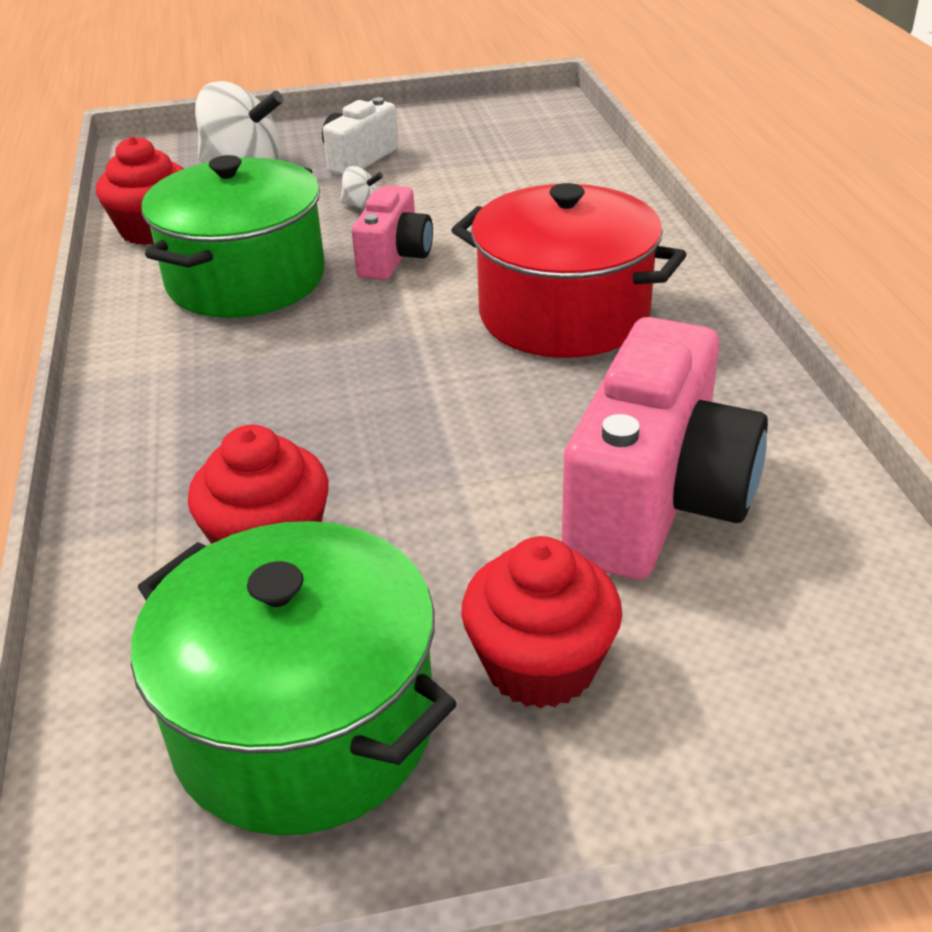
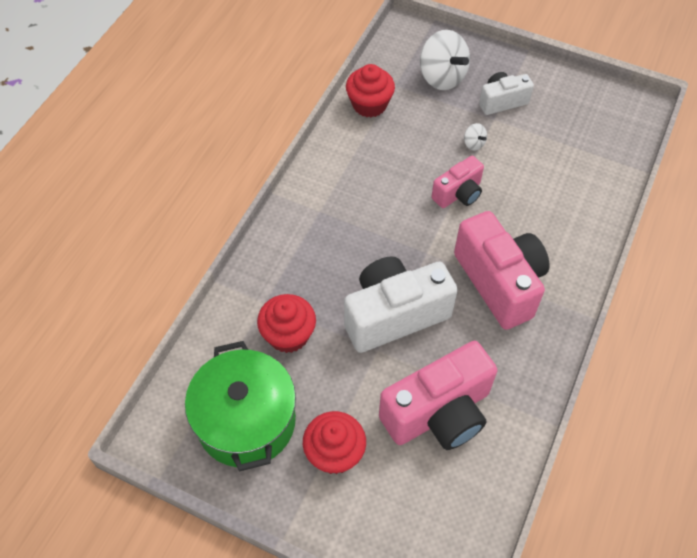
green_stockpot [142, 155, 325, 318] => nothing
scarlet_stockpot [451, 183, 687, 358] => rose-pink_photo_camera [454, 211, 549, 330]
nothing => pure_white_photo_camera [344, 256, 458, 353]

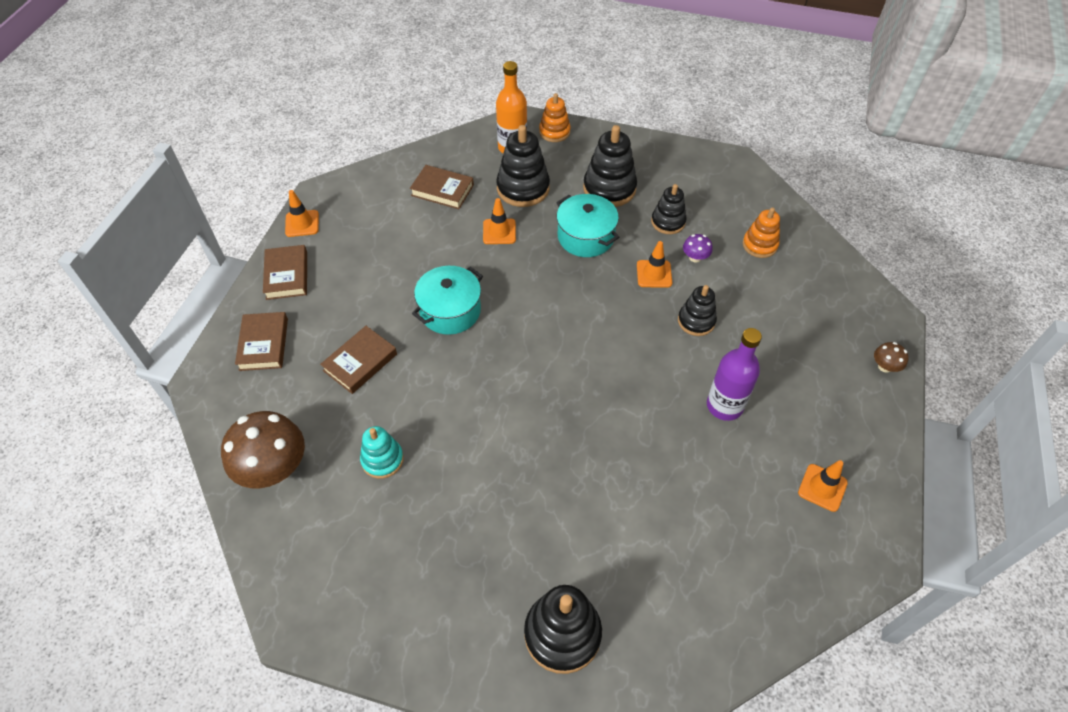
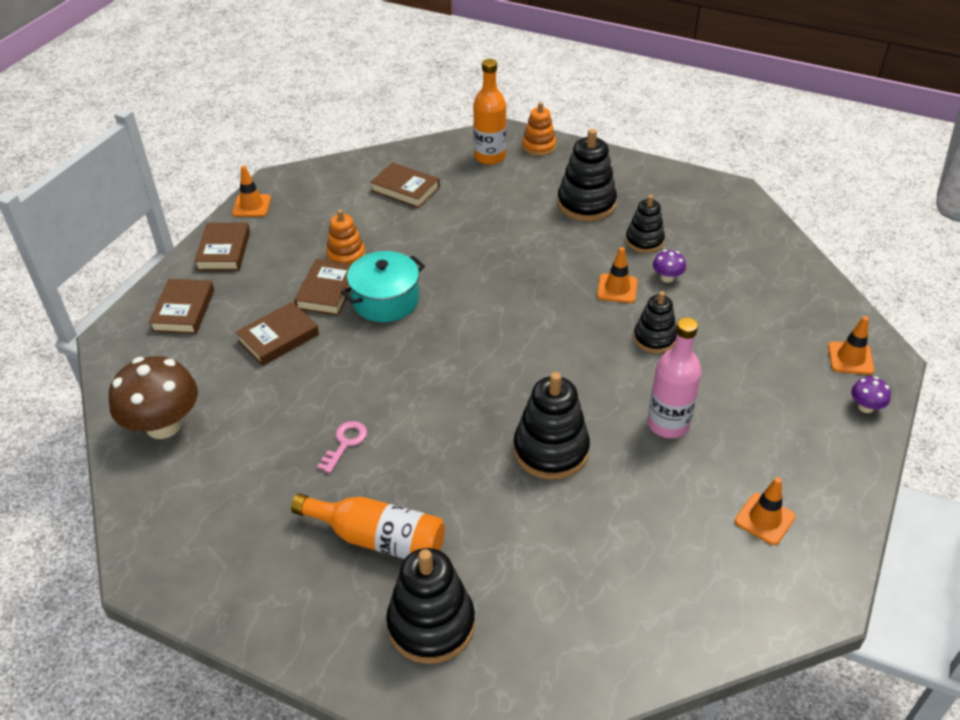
aqua_ring_stacker [360, 426, 404, 479] => nothing
bright_orange_traffic_cone [483, 198, 516, 244] => bright_orange_traffic_cone [828, 316, 874, 375], relocated
ebony_ring_stacker [496, 125, 550, 207] => ebony_ring_stacker [513, 372, 590, 480], relocated
aqua_stockpot [556, 194, 619, 257] => nothing
royal_purple_flask [707, 328, 762, 421] => rose-pink_flask [647, 317, 702, 438]
bright_orange_ring_stacker [743, 207, 780, 258] => bright_orange_ring_stacker [326, 209, 365, 264], relocated
dark_brown_toadstool [874, 342, 909, 373] => royal_purple_toadstool [851, 377, 891, 413]
nothing => bright_orange_flask [291, 493, 445, 559]
nothing => dark_brown_hardback [294, 259, 352, 316]
nothing => rose-pink_door_key [317, 421, 367, 474]

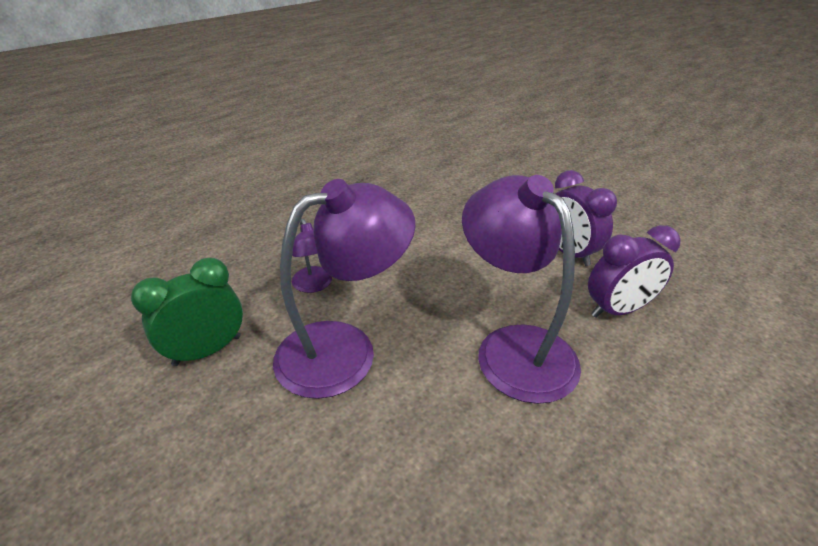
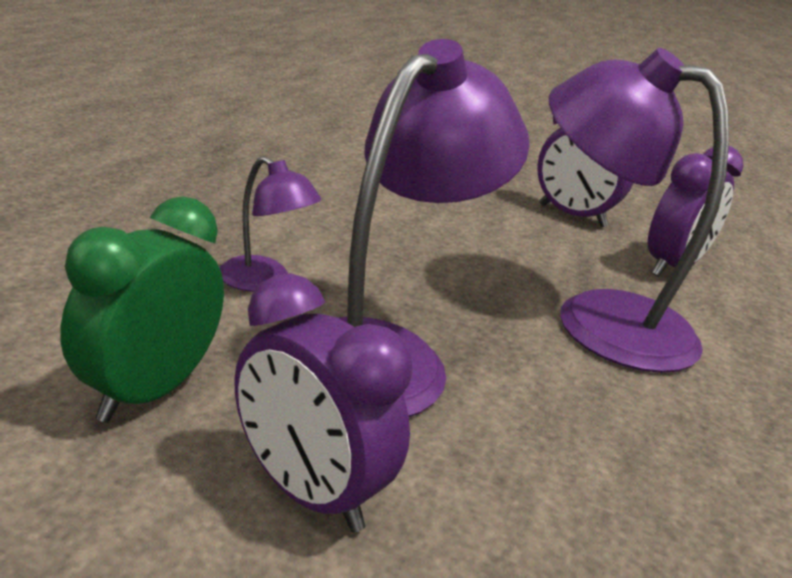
nothing => royal_purple_bedside_clock [234, 273, 412, 533]

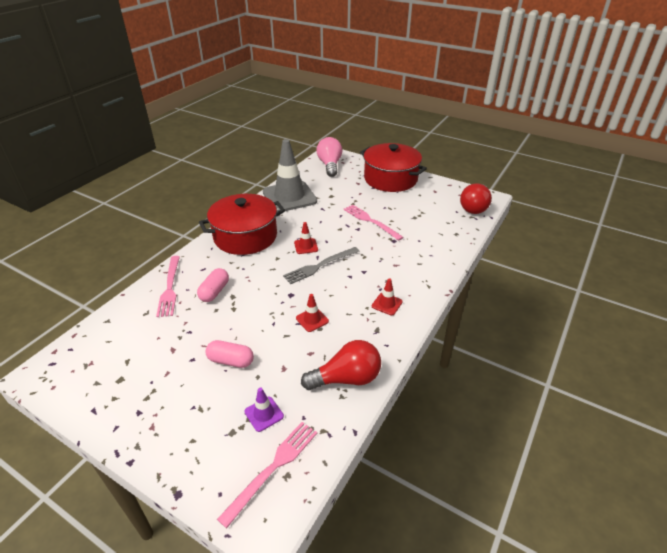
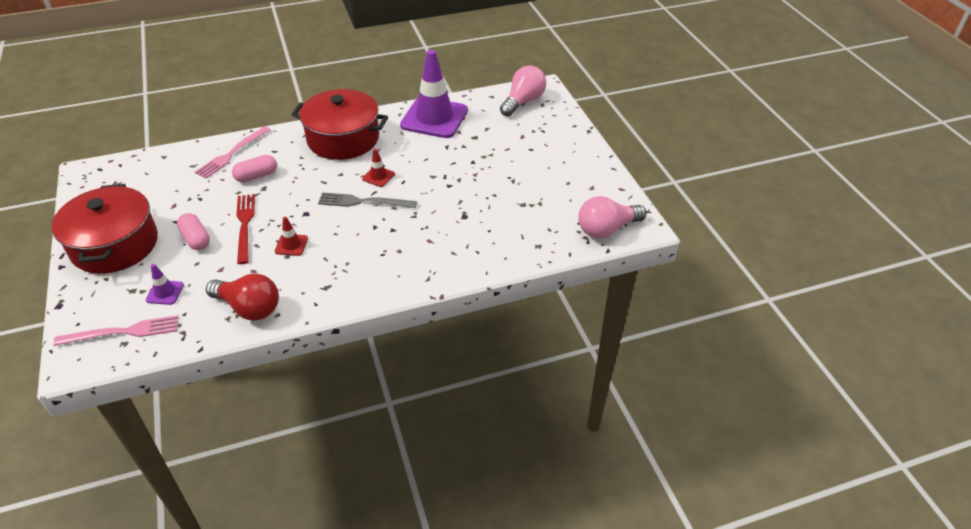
gray_traffic_cone [263, 139, 317, 212] => royal_purple_traffic_cone [400, 50, 468, 138]
rose-pink_table_fork [344, 204, 404, 241] => nothing
scarlet_stockpot [360, 143, 427, 192] => scarlet_stockpot [52, 184, 158, 274], relocated
scarlet_traffic_cone [372, 278, 403, 315] => nothing
scarlet_light_bulb [460, 183, 492, 214] => rose-pink_light_bulb [578, 196, 646, 238]
nothing => scarlet_table_fork [236, 194, 255, 264]

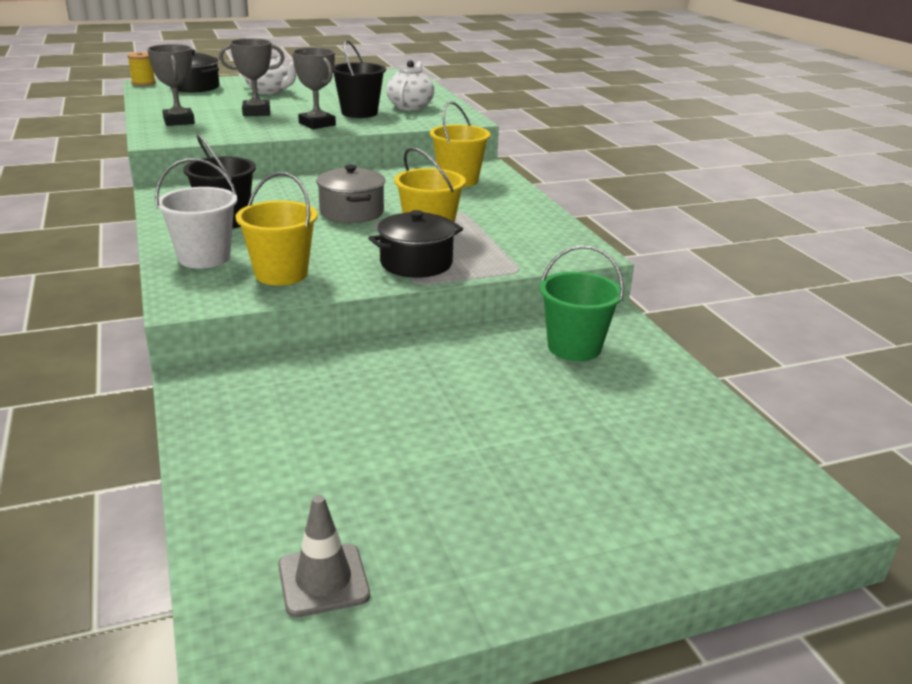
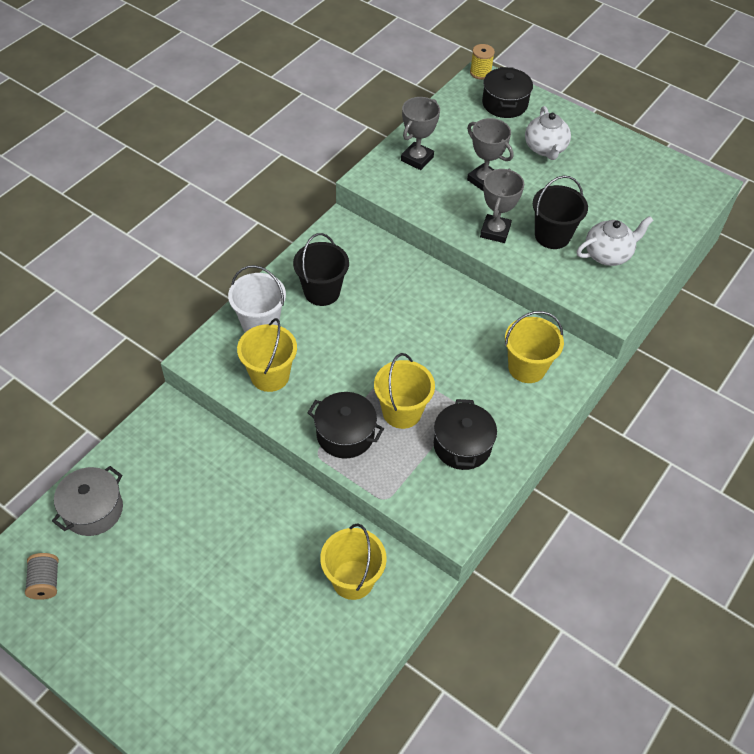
gray_traffic_cone [278, 495, 370, 618] => gray_bobbin [25, 553, 59, 600]
gray_stockpot [316, 165, 385, 223] => gray_stockpot [52, 466, 123, 536], relocated
green_bucket [540, 245, 624, 361] => golden_bucket [320, 524, 387, 600]
nothing => ebony_stockpot [434, 399, 497, 470]

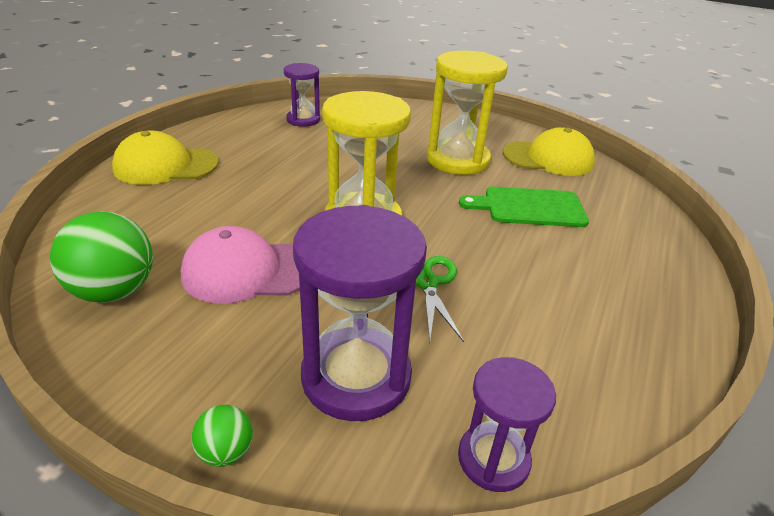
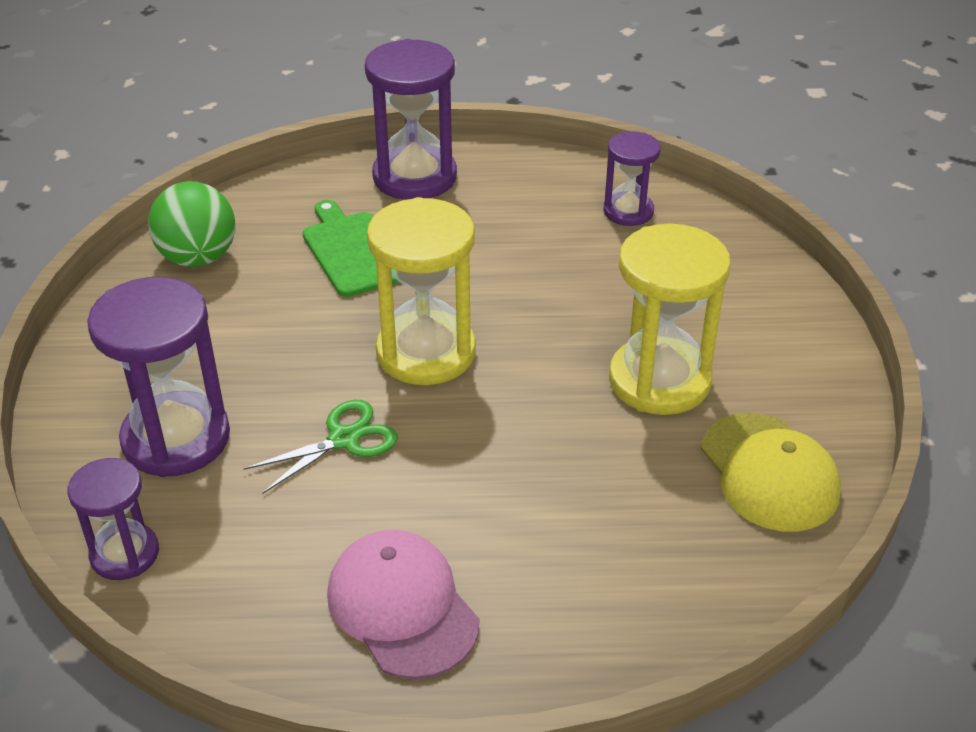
golden_baseball_cap [112, 131, 219, 185] => royal_purple_sand_timer [365, 39, 457, 200]
rose-pink_baseball_cap [181, 226, 300, 304] => rose-pink_baseball_cap [327, 530, 479, 679], relocated
green_ball [191, 405, 253, 467] => nothing
green_bread_board [459, 187, 589, 227] => green_bread_board [303, 200, 399, 297], relocated

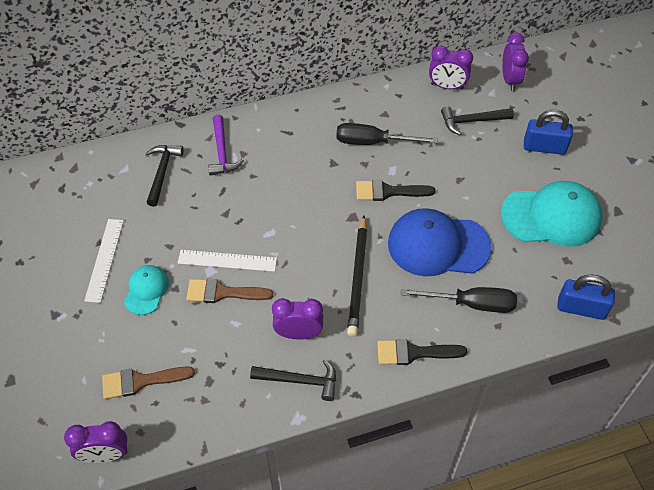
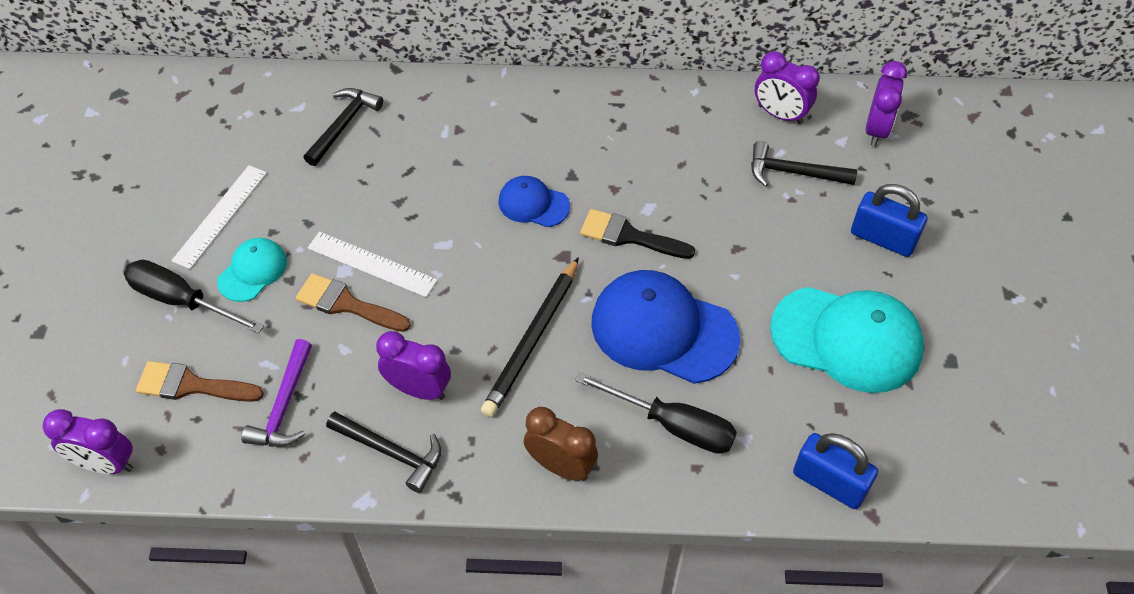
royal_purple_hammer [208, 115, 244, 176] => royal_purple_hammer [242, 339, 312, 447], relocated
ebony_screwdriver [336, 123, 438, 145] => ebony_screwdriver [124, 260, 264, 334], relocated
ebony_brush [377, 339, 467, 365] => dark_brown_bedside_clock [524, 407, 598, 481]
nothing => royal_blue_baseball_cap [499, 176, 570, 227]

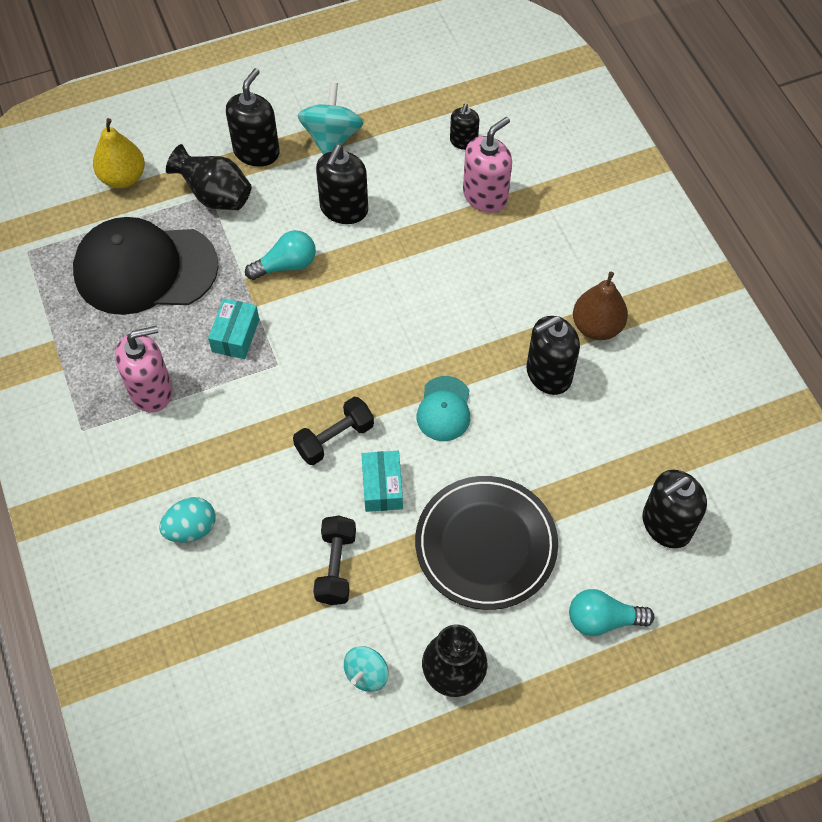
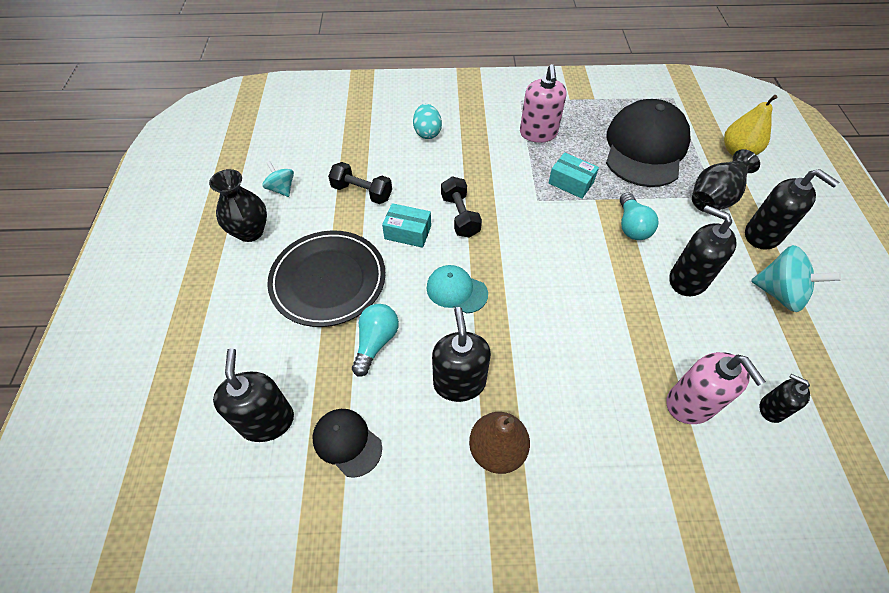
aqua_light_bulb [569, 589, 654, 636] => aqua_light_bulb [352, 304, 399, 377], relocated
nothing => ebony_baseball_cap [312, 409, 382, 478]

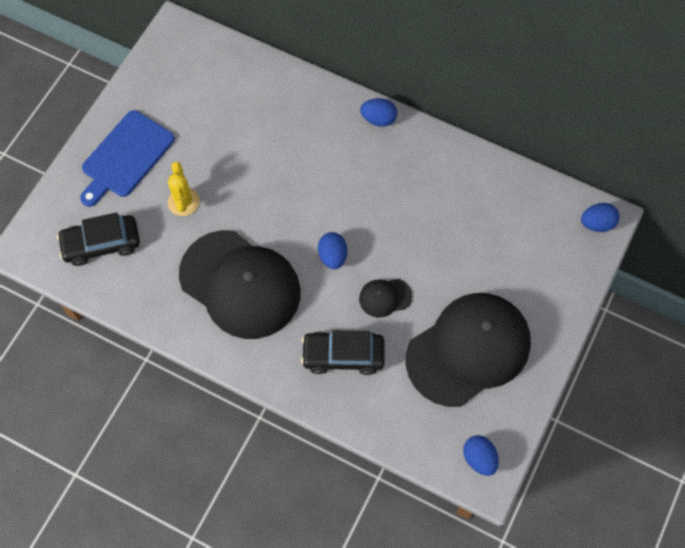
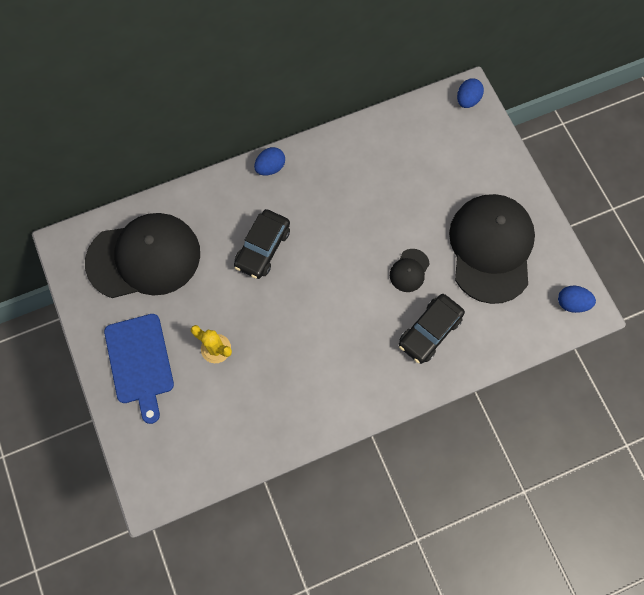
ebony_toy_car [57, 212, 140, 266] => ebony_toy_car [234, 209, 290, 279], relocated
ebony_baseball_cap [179, 230, 301, 339] => ebony_baseball_cap [85, 213, 200, 298], relocated
royal_blue_egg [318, 232, 347, 269] => nothing

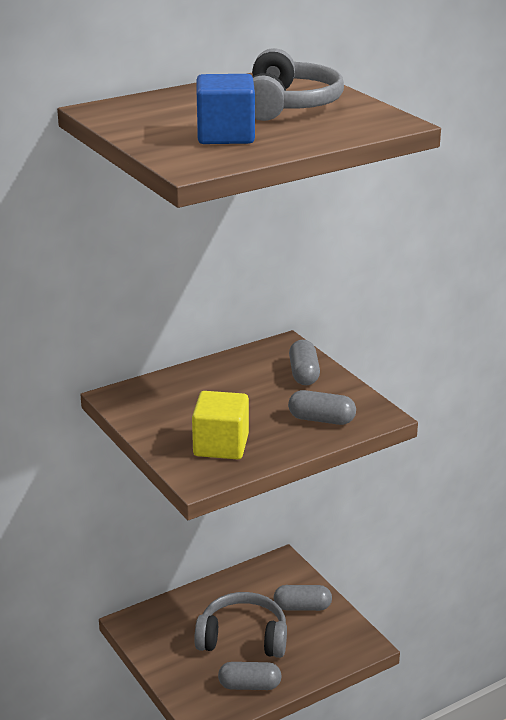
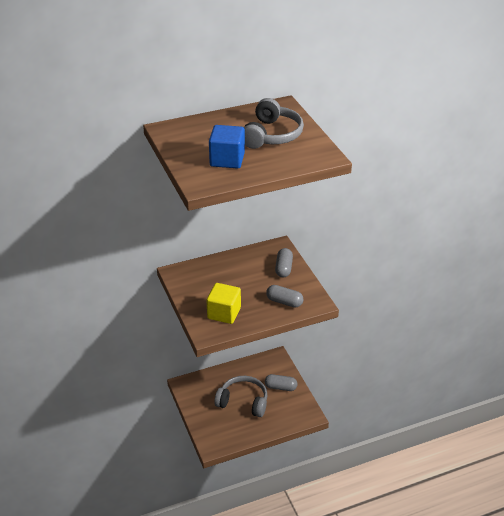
gray_pill_shape [218, 662, 282, 690] => nothing

